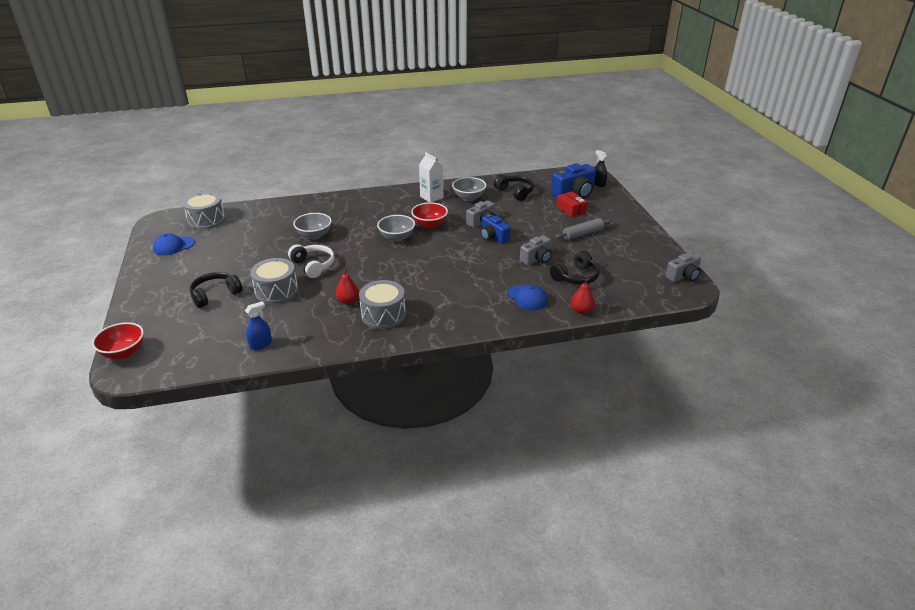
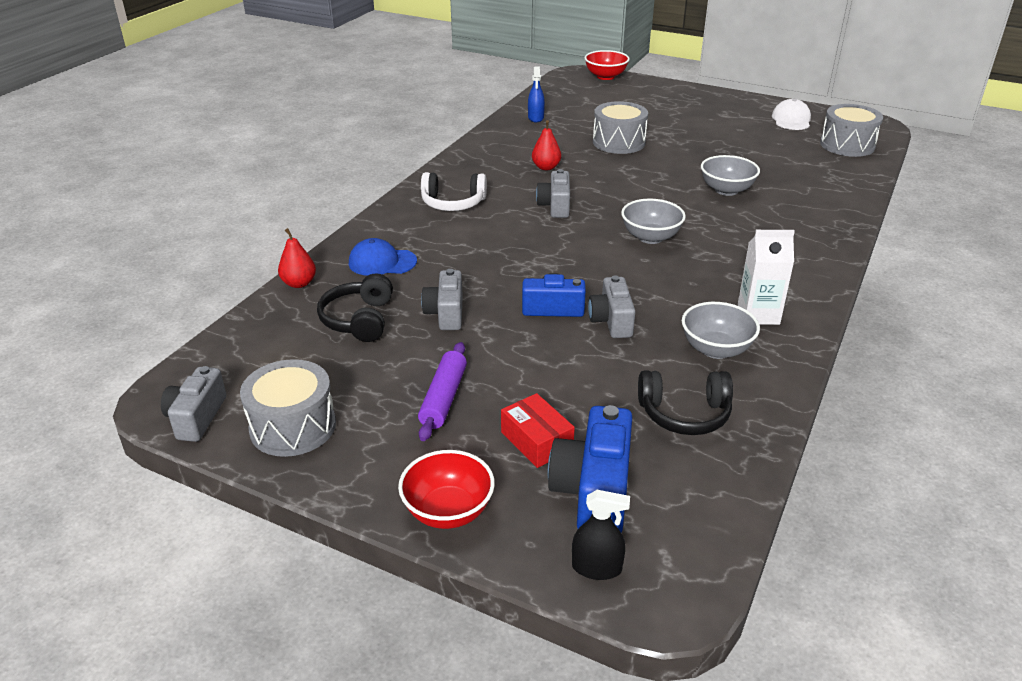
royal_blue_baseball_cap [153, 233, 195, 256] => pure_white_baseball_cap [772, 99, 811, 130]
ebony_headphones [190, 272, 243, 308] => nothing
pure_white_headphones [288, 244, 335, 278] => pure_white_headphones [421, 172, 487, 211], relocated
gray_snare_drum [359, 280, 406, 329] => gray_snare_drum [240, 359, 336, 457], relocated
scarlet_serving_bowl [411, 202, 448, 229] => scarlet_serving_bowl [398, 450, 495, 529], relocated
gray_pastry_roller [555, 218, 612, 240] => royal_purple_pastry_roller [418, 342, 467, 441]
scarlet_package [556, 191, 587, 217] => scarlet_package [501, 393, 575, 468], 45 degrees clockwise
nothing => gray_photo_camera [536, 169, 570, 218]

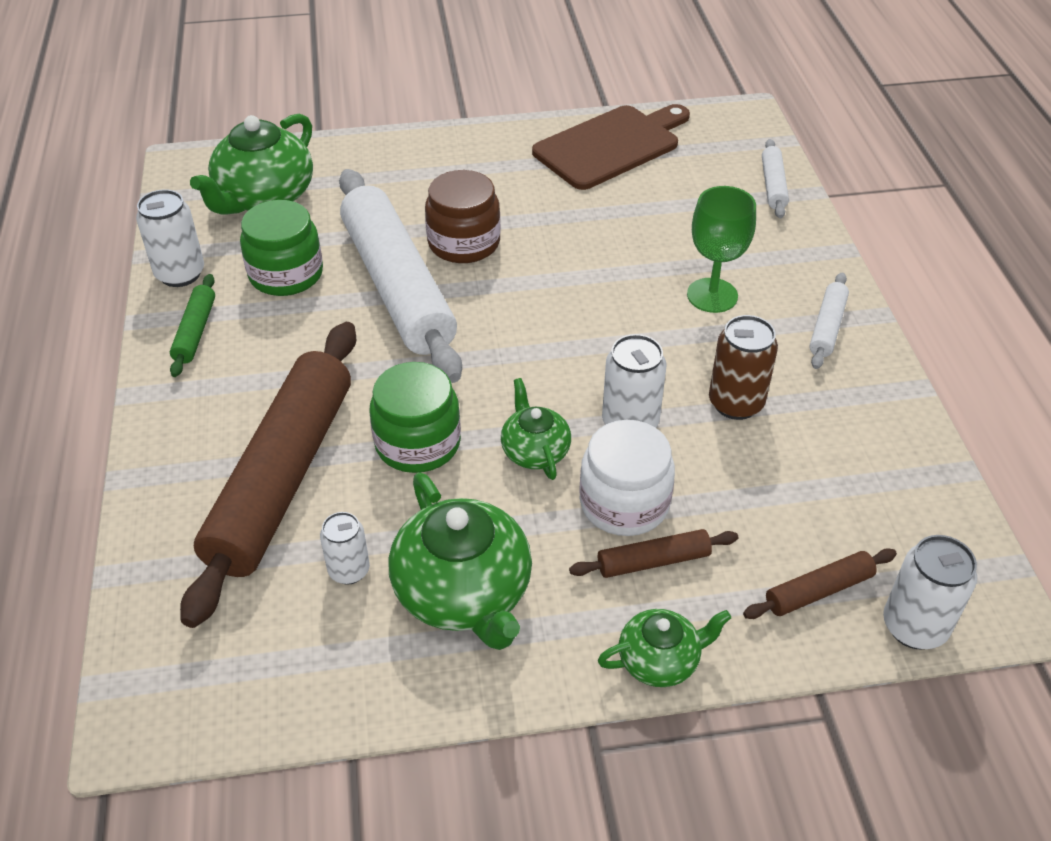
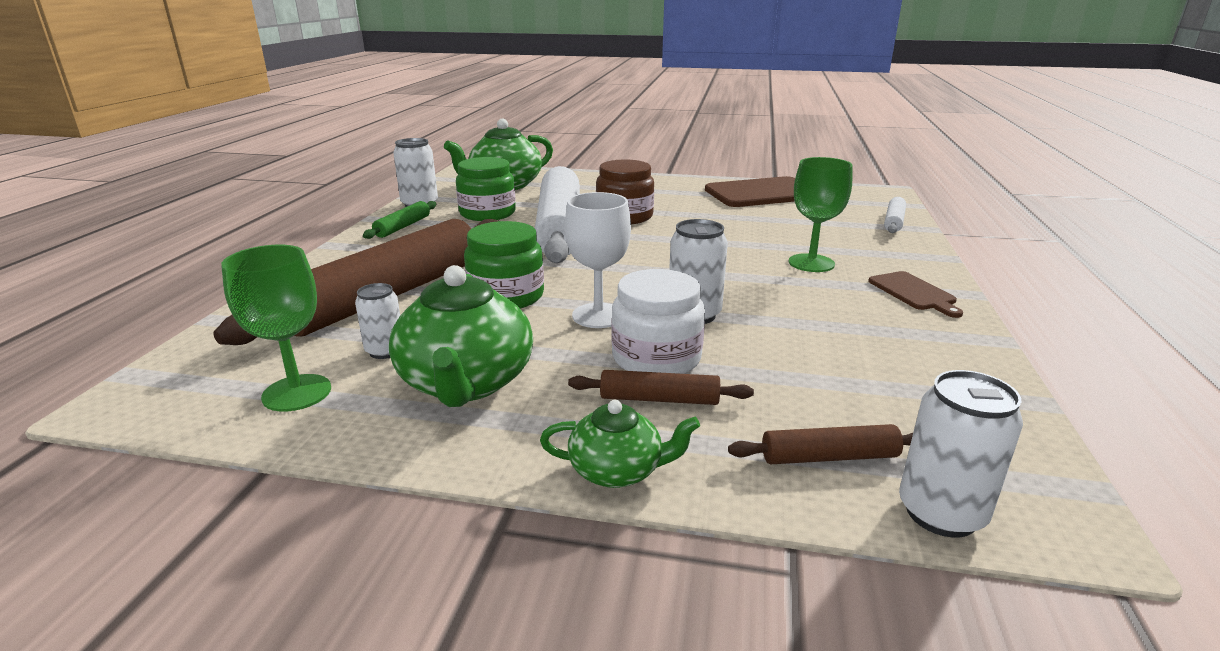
green_tea_pot [501, 378, 571, 480] => pure_white_goblet [565, 192, 631, 328]
dark_brown_soda_can [709, 315, 778, 420] => nothing
pure_white_pastry_roller [809, 272, 849, 369] => dark_brown_bread_board [868, 271, 963, 318]
nothing => green_goblet [221, 245, 331, 412]

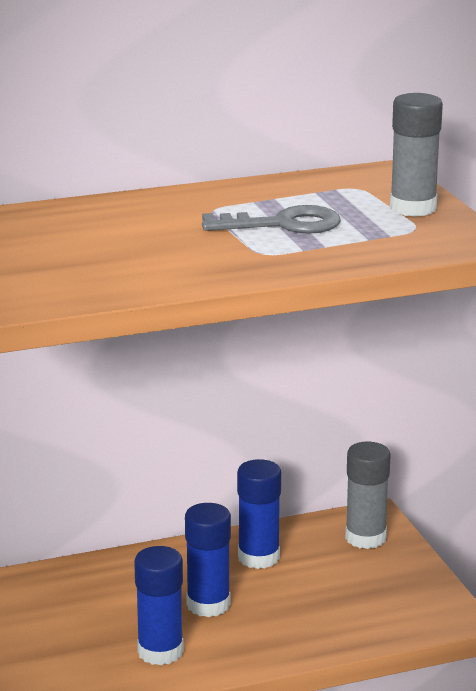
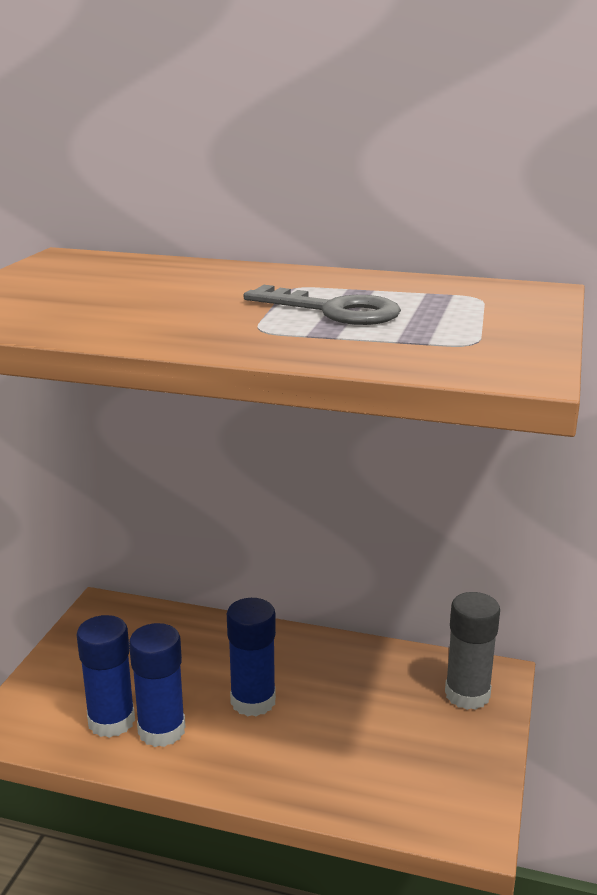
royal_blue_stick_of_glue [237, 459, 281, 569] => royal_blue_stick_of_glue [77, 615, 135, 738], relocated
gray_stick_of_glue [390, 93, 443, 217] => nothing

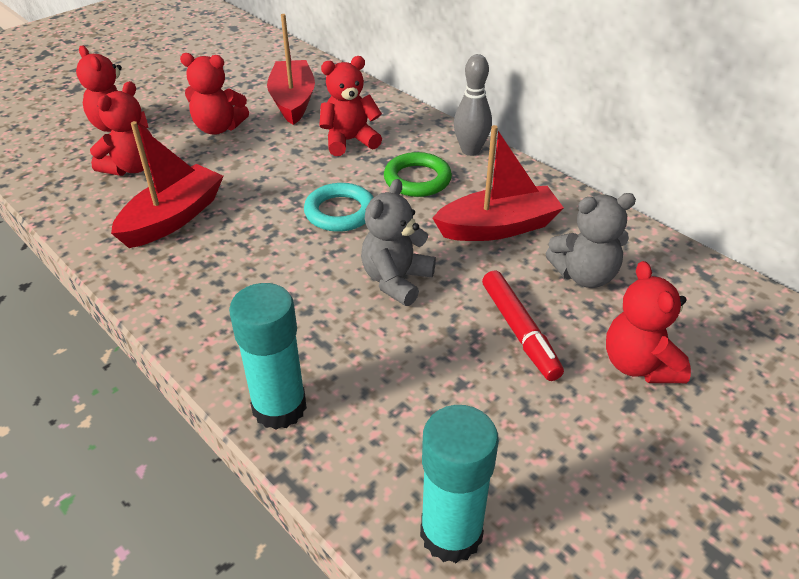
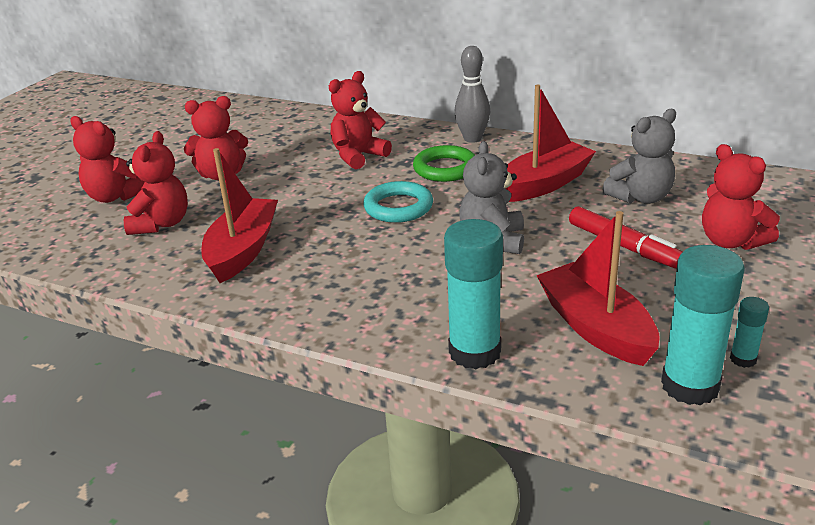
scarlet_toy_boat [267, 14, 315, 125] => scarlet_toy_boat [536, 211, 659, 366], relocated
nothing => aqua_stick_of_glue [730, 297, 769, 368]

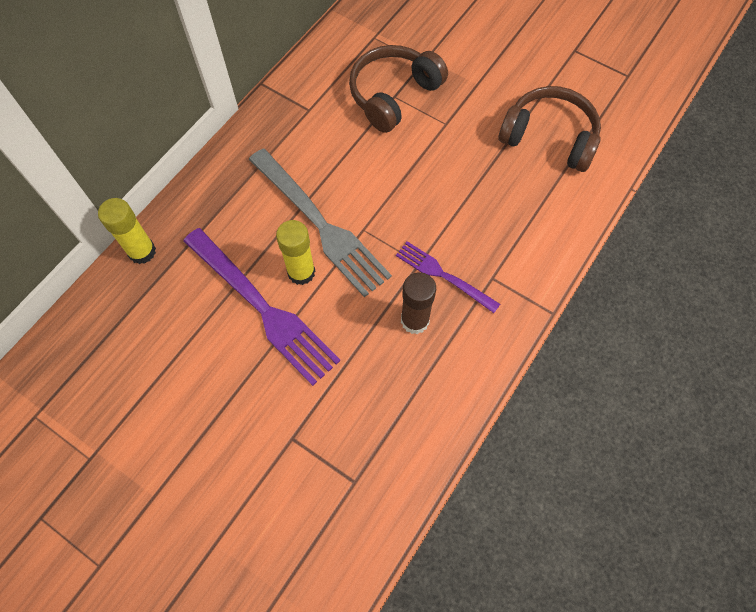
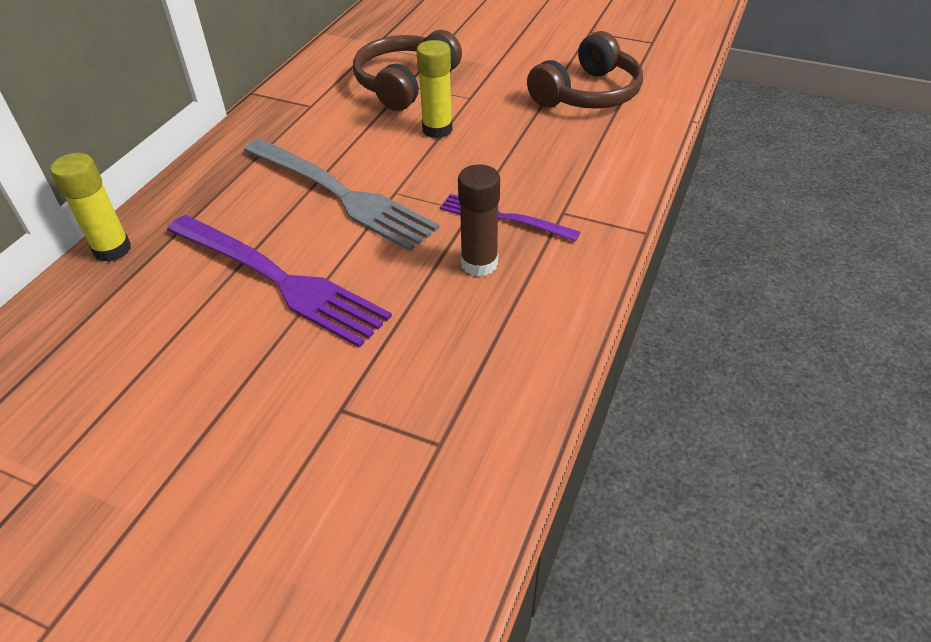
golden_stick_of_glue [276, 220, 315, 285] => golden_stick_of_glue [416, 40, 453, 138], relocated
dark_brown_headphones [499, 86, 601, 172] => dark_brown_headphones [527, 31, 643, 109], 120 degrees clockwise

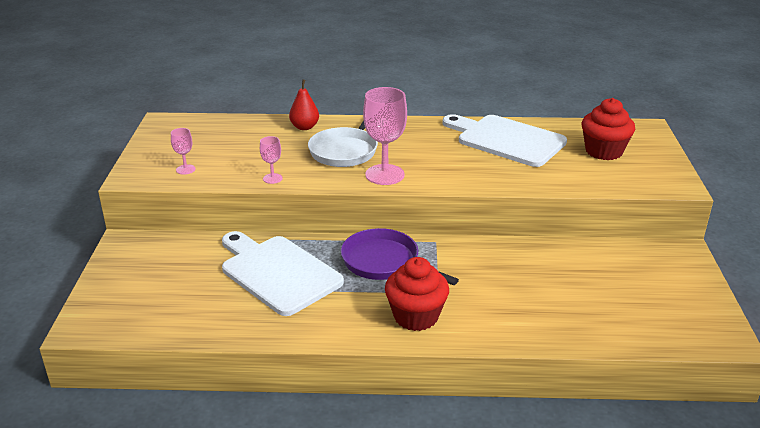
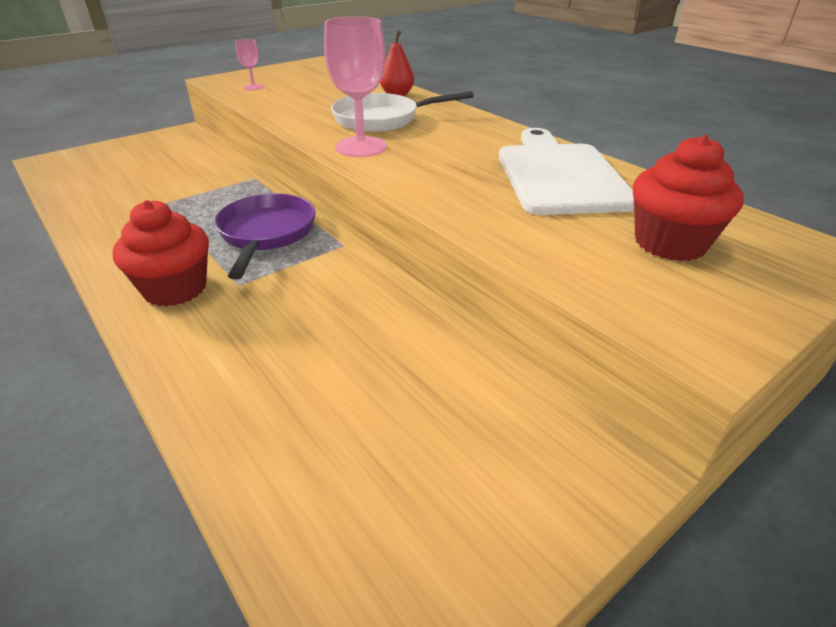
pure_white_bread_board [222, 231, 344, 316] => nothing
rose-pink_goblet [260, 136, 283, 184] => nothing

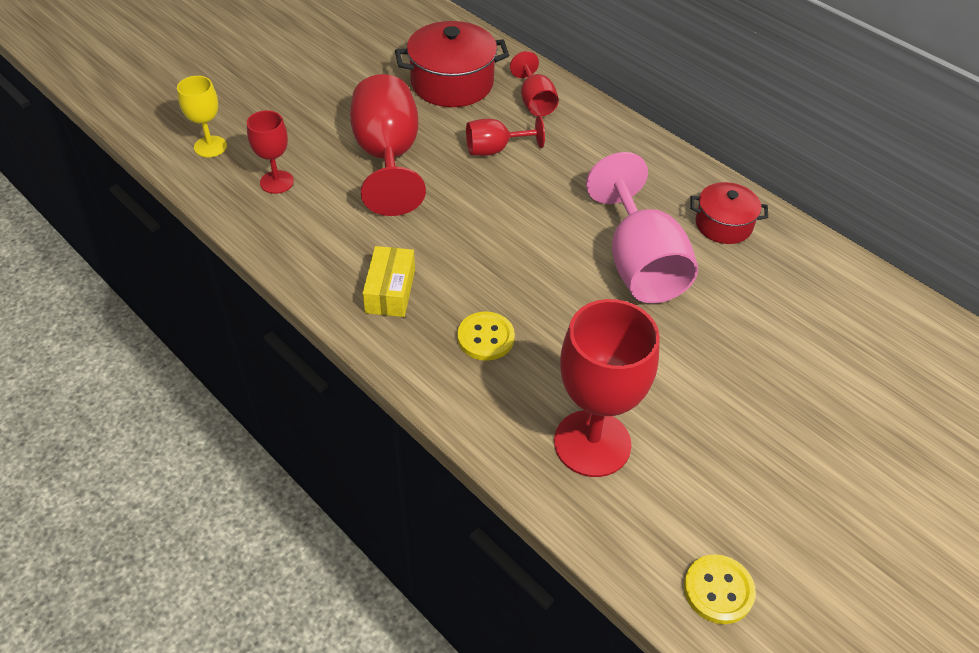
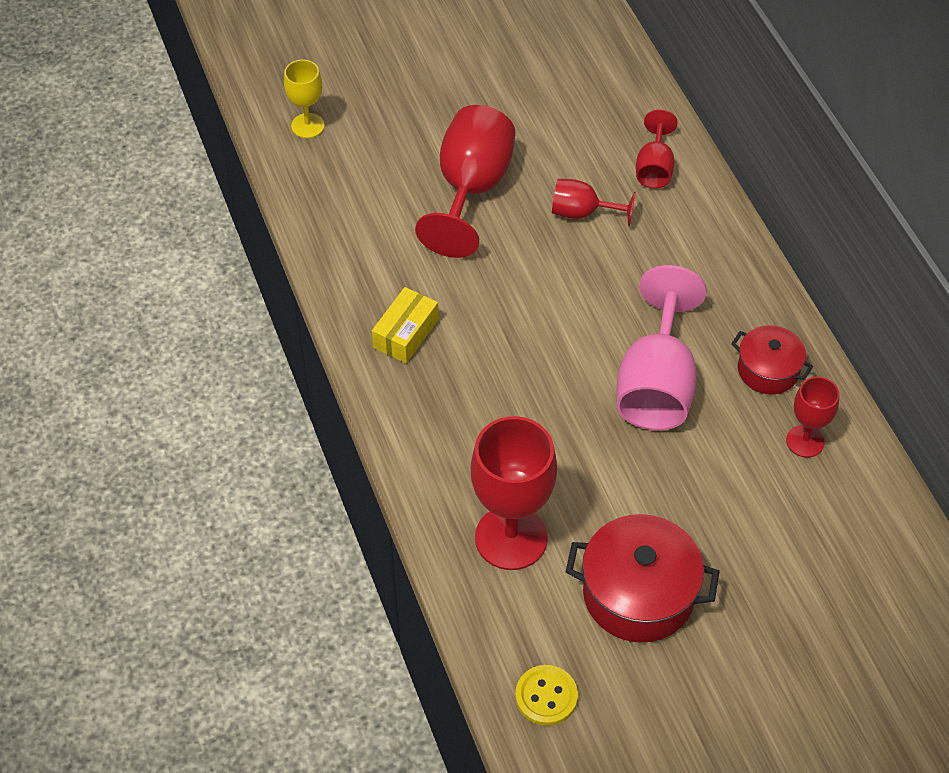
scarlet_goblet [247, 110, 294, 194] => scarlet_goblet [786, 377, 840, 457], relocated
scarlet_stockpot [395, 21, 509, 107] => scarlet_stockpot [566, 514, 720, 643], relocated
golden_button [457, 311, 515, 361] => nothing

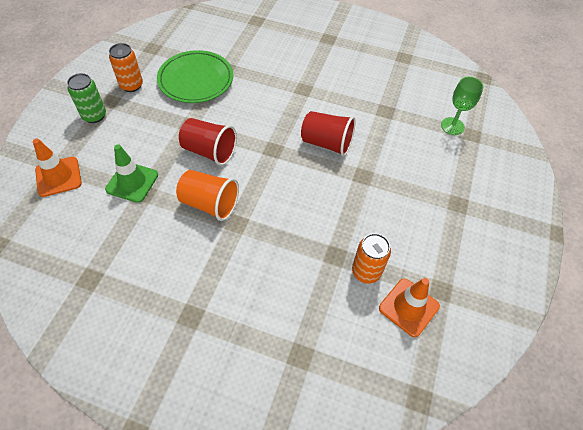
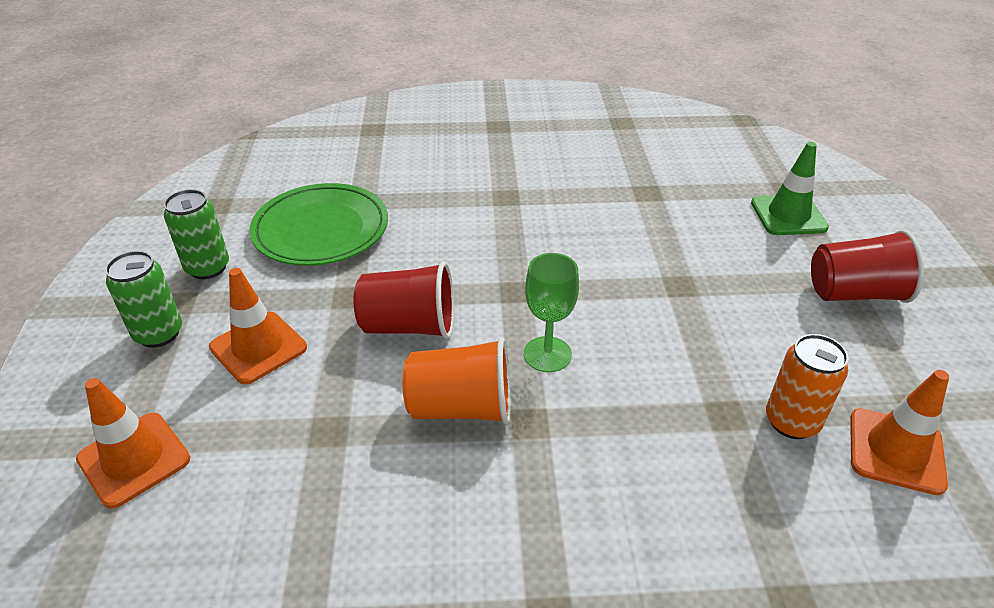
green_traffic_cone [105, 144, 158, 203] => green_traffic_cone [751, 142, 829, 235], relocated
bright_orange_soda_can [109, 43, 143, 92] => green_soda_can [164, 189, 229, 279]
scarlet_cup [301, 111, 355, 156] => scarlet_cup [811, 230, 924, 303], relocated
green_goblet [441, 77, 484, 135] => green_goblet [524, 253, 579, 372], relocated
nothing => bright_orange_traffic_cone [209, 268, 307, 384]

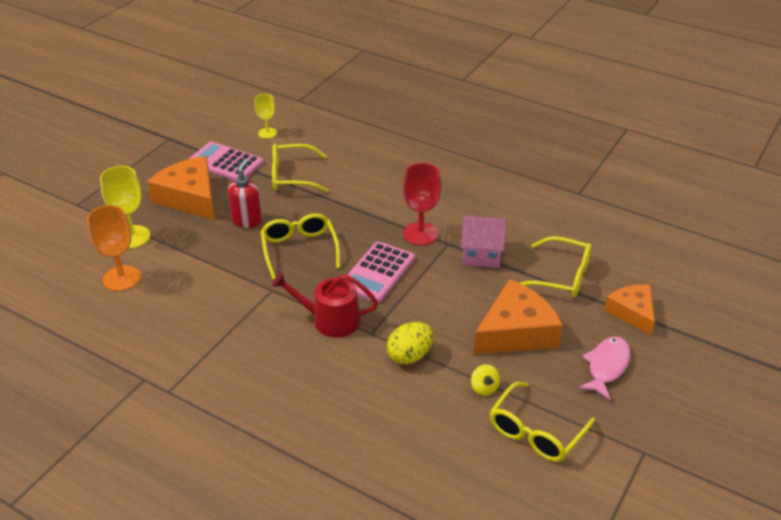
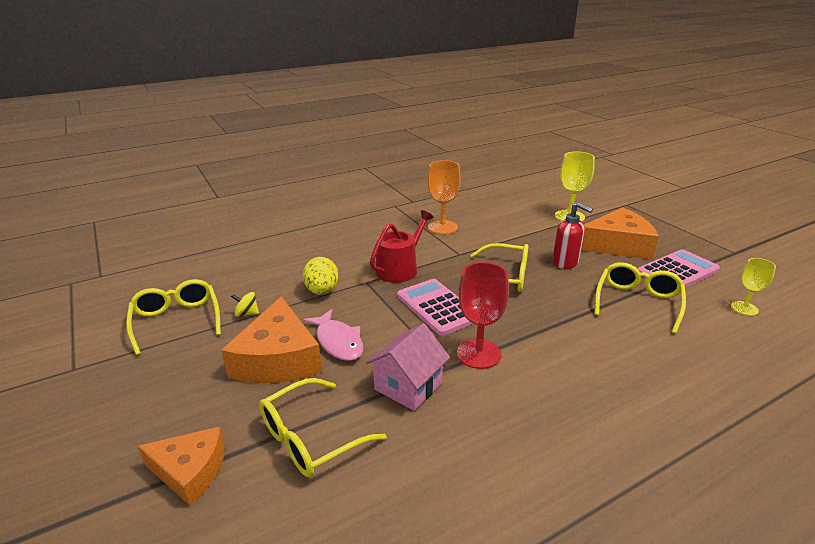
bright_orange_goblet [87, 205, 141, 291] => bright_orange_goblet [427, 160, 461, 234], relocated
rose-pink_fish_figure [578, 336, 631, 400] => rose-pink_fish_figure [303, 309, 363, 361], relocated

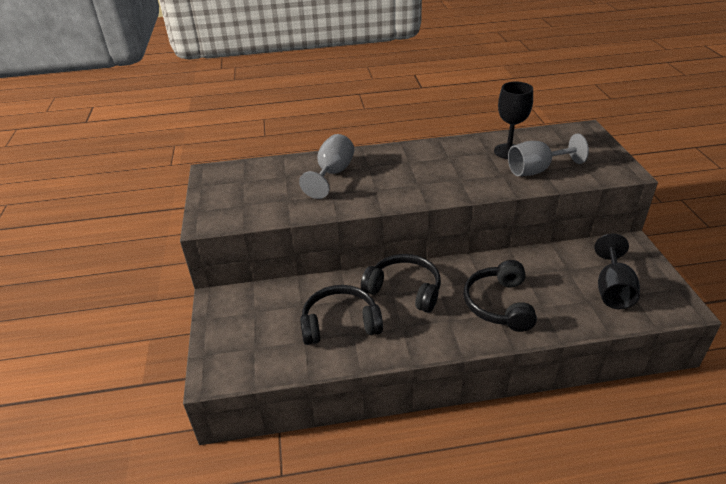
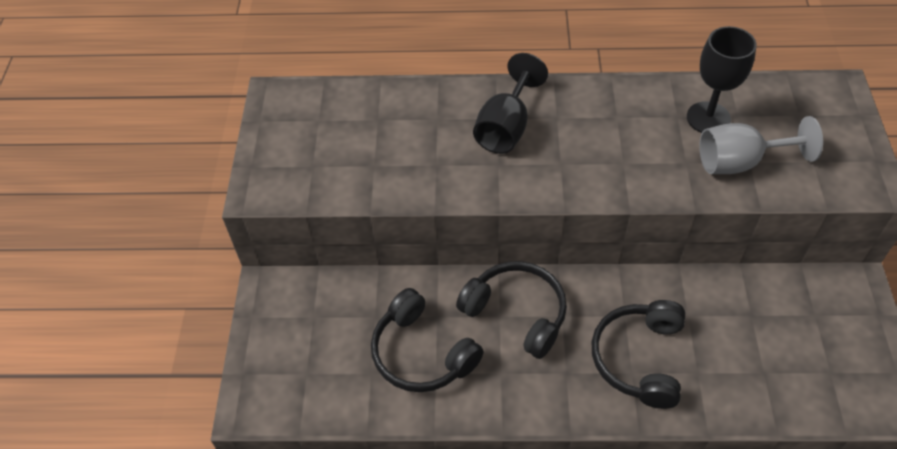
gray_goblet [299, 134, 354, 199] => nothing
ebony_headphones [300, 285, 383, 345] => ebony_headphones [371, 288, 484, 392], 135 degrees counterclockwise
ebony_goblet [594, 233, 640, 309] => ebony_goblet [473, 53, 548, 154], relocated

